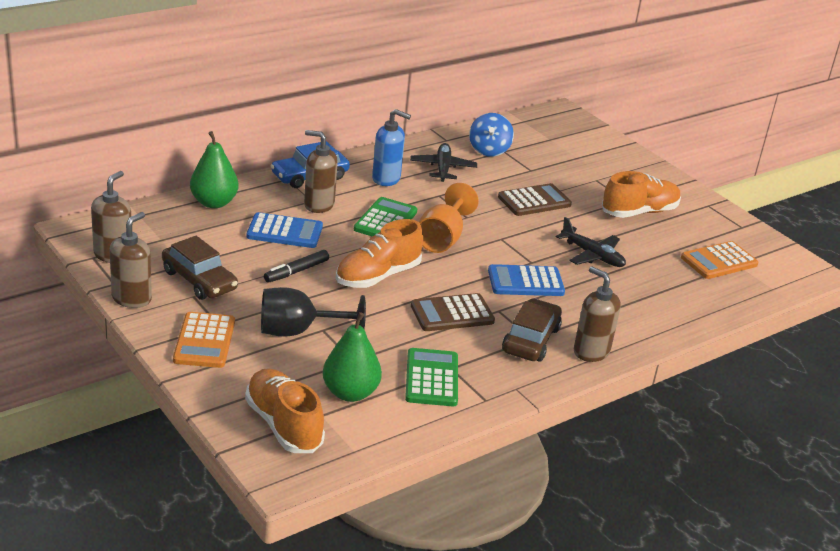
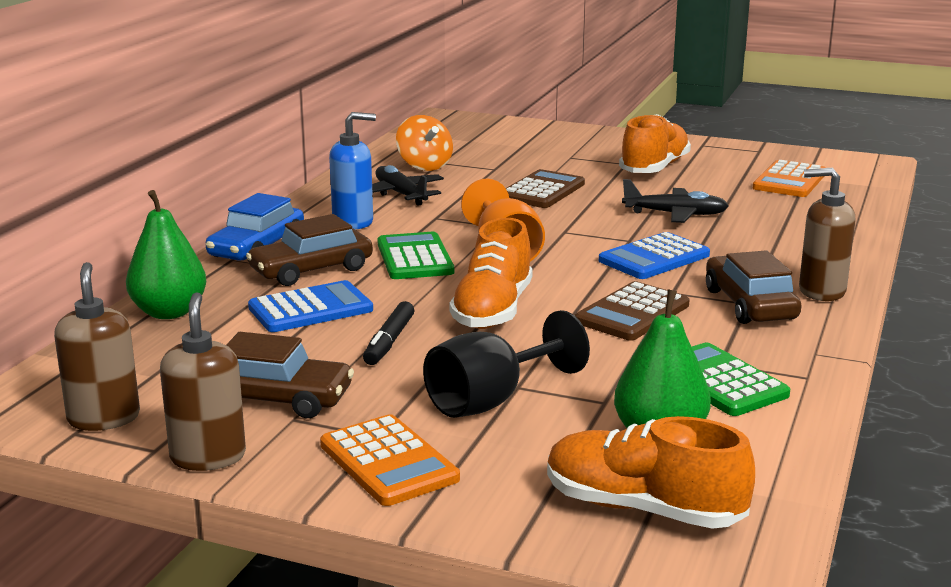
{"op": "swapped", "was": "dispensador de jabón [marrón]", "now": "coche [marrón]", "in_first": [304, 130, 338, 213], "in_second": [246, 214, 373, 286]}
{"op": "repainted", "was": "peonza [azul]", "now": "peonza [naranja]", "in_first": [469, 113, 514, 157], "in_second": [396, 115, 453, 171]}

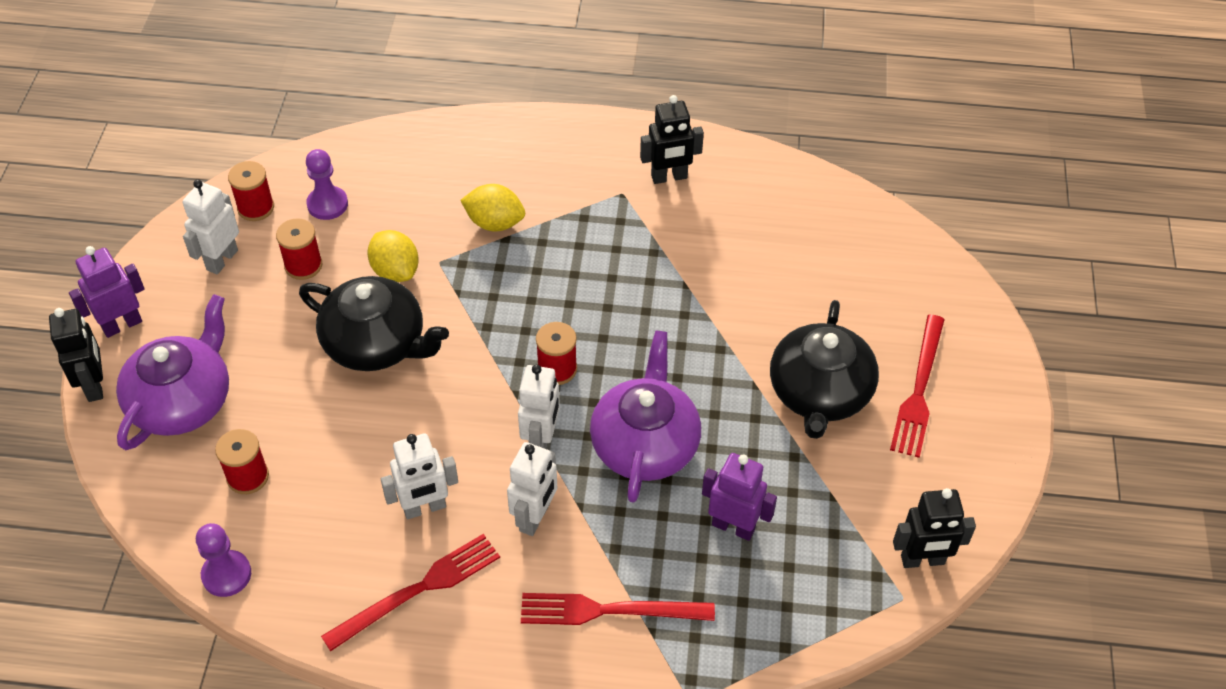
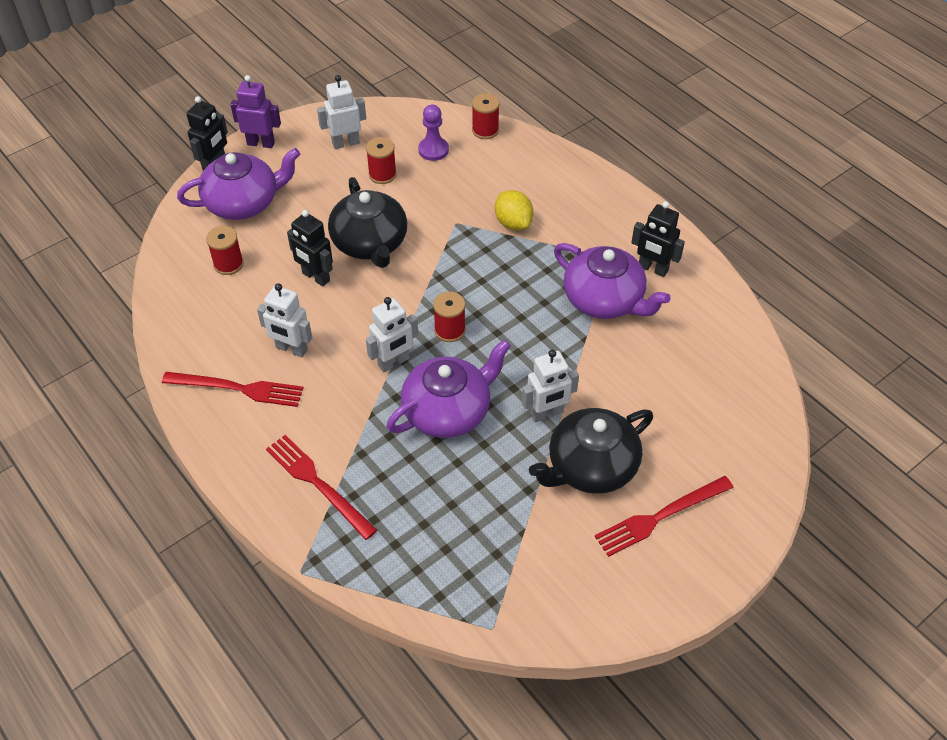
{"op": "shifted", "was": "robot [negro]", "in_first": [893, 488, 976, 568], "in_second": [287, 210, 333, 286]}
{"op": "shifted", "was": "carrete [rojo]", "in_first": [228, 161, 274, 221], "in_second": [472, 93, 500, 139]}
{"op": "shifted", "was": "robot [blanco]", "in_first": [507, 442, 557, 536], "in_second": [522, 350, 579, 422]}
{"op": "new", "now": "tetera [morado]", "in_second": [554, 243, 671, 319]}
{"op": "gone", "was": "peón [morado]", "in_first": [196, 523, 251, 597]}
{"op": "gone", "was": "limón [amarillo]", "in_first": [367, 230, 419, 282]}
{"op": "gone", "was": "robot [morado]", "in_first": [702, 453, 777, 541]}

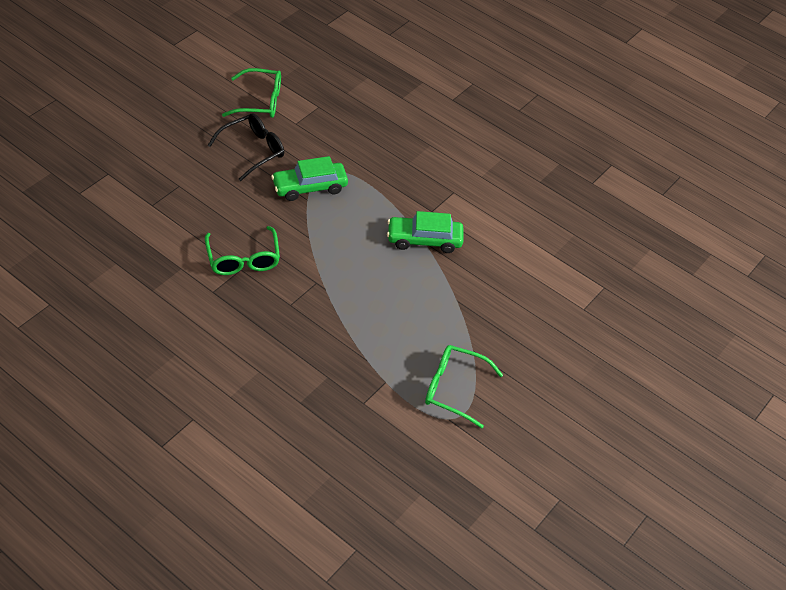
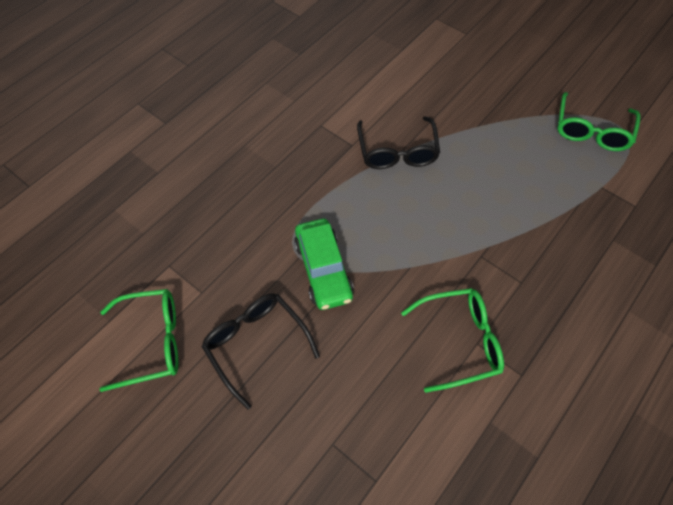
{"op": "rotated", "was": "gafas [verde]", "in_first": [222, 68, 281, 118], "in_second": [100, 289, 178, 392], "clockwise": 75}
{"op": "swapped", "was": "coche [verde]", "now": "gafas [negro]", "in_first": [387, 211, 463, 253], "in_second": [357, 116, 440, 169]}

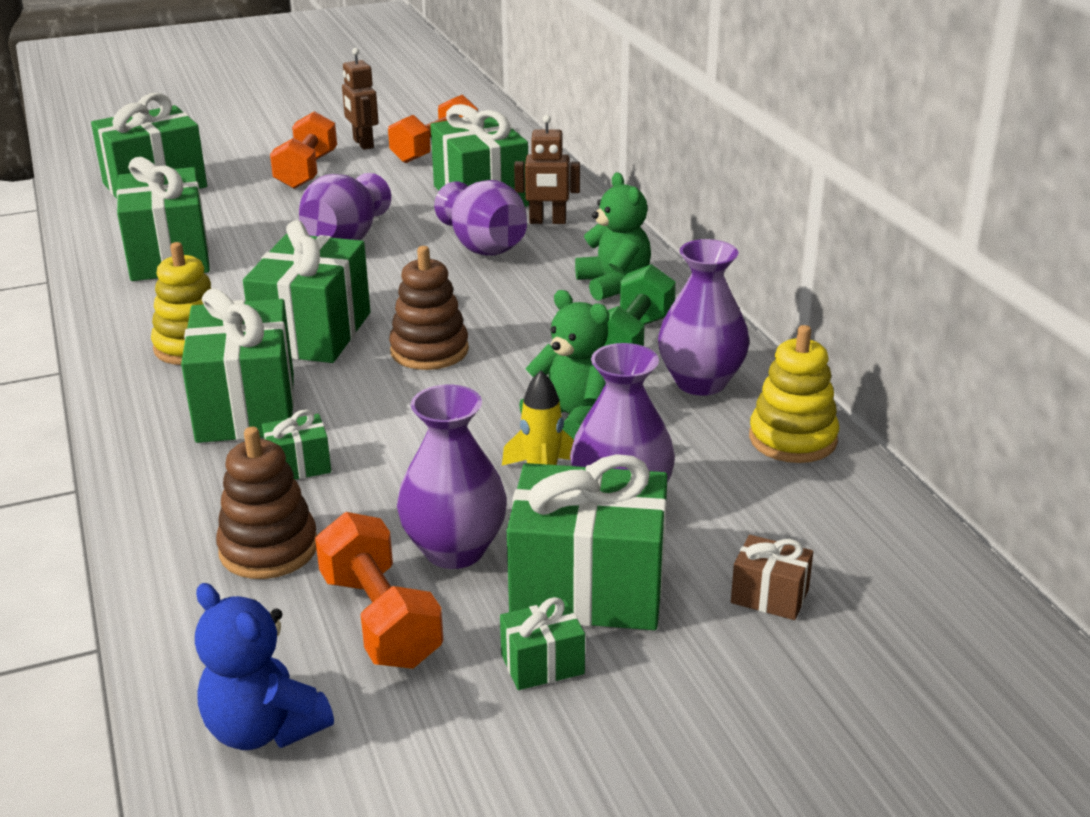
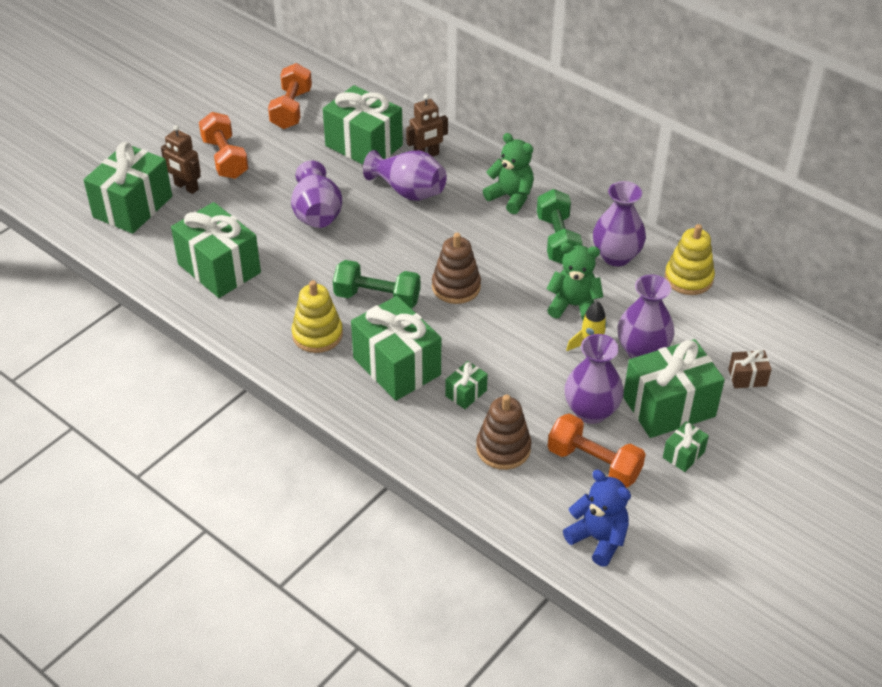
{"op": "shifted", "was": "robot [marrón]", "in_first": [342, 48, 379, 150], "in_second": [161, 125, 201, 194]}
{"op": "swapped", "was": "regalo [verde]", "now": "mancuerna [verde]", "in_first": [243, 220, 370, 363], "in_second": [333, 260, 420, 309]}
{"op": "rotated", "was": "osito [azul]", "in_first": [195, 583, 334, 750], "in_second": [563, 470, 631, 566], "clockwise": -150}

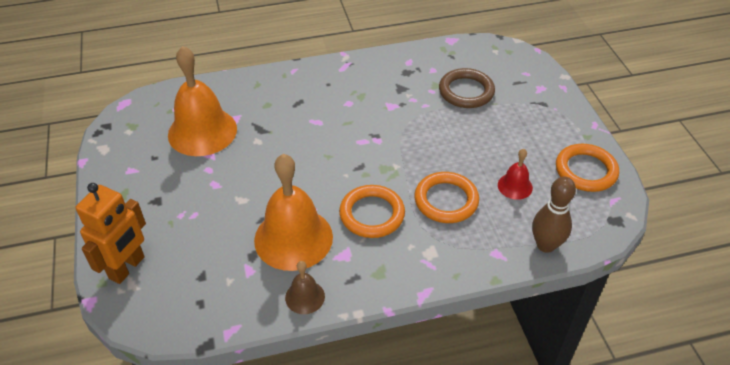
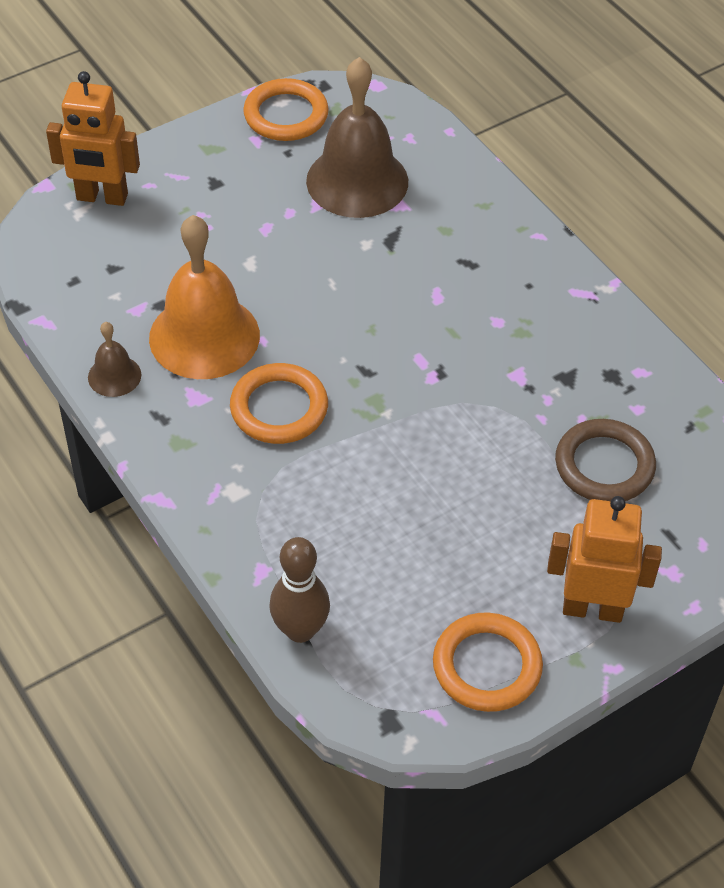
{"op": "shifted", "was": "anillo [naranja]", "in_first": [414, 172, 479, 223], "in_second": [243, 78, 329, 141]}
{"op": "repainted", "was": "campana [naranja]", "now": "campana [marrón]", "in_first": [168, 46, 237, 156], "in_second": [306, 57, 408, 218]}
{"op": "new", "now": "robot [naranja]", "in_second": [547, 496, 662, 623]}
{"op": "gone", "was": "campana [rojo]", "in_first": [498, 149, 533, 200]}

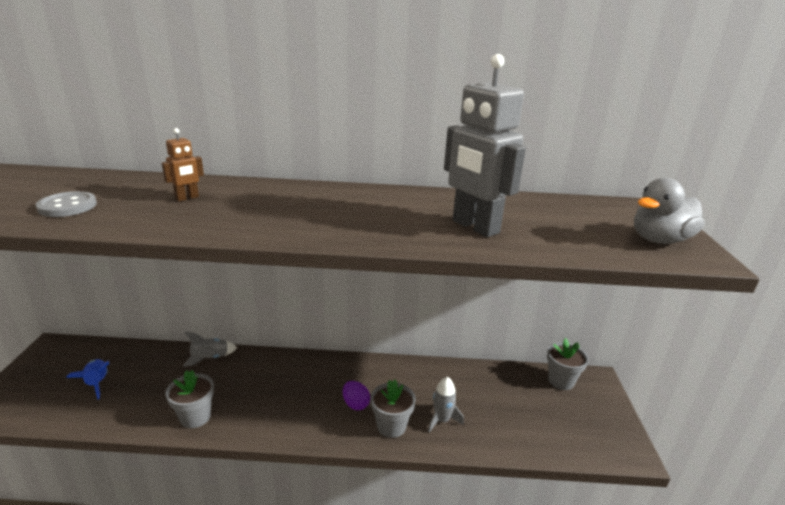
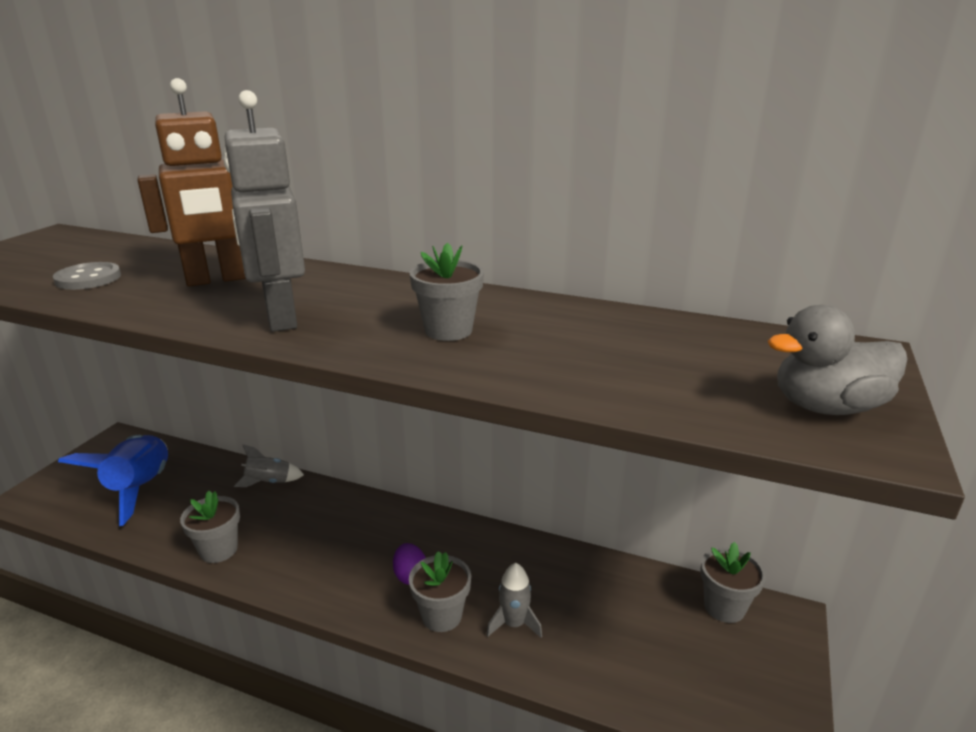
{"op": "scaled", "was": "cohete [azul]", "in_first": [66, 359, 109, 400], "in_second": [58, 435, 168, 526], "ratio": 1.92}
{"op": "scaled", "was": "robot [marrón]", "in_first": [161, 128, 204, 201], "in_second": [137, 78, 246, 286], "ratio": 2.16}
{"op": "shifted", "was": "robot [gris]", "in_first": [444, 54, 526, 237], "in_second": [223, 90, 305, 332]}
{"op": "new", "now": "maceta [gris]", "in_second": [409, 242, 484, 341]}

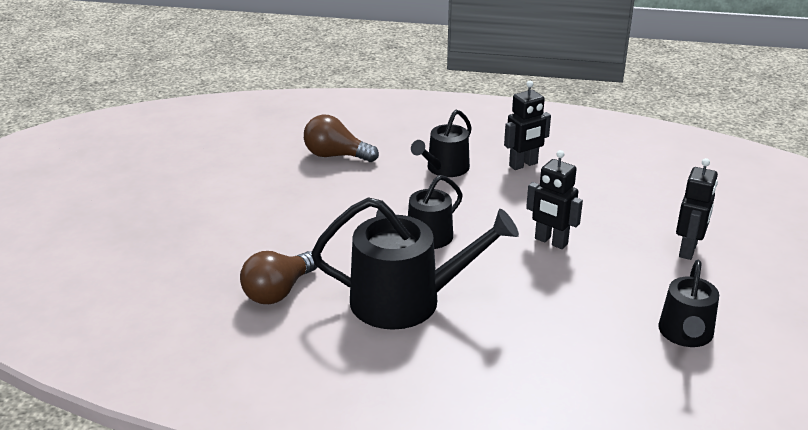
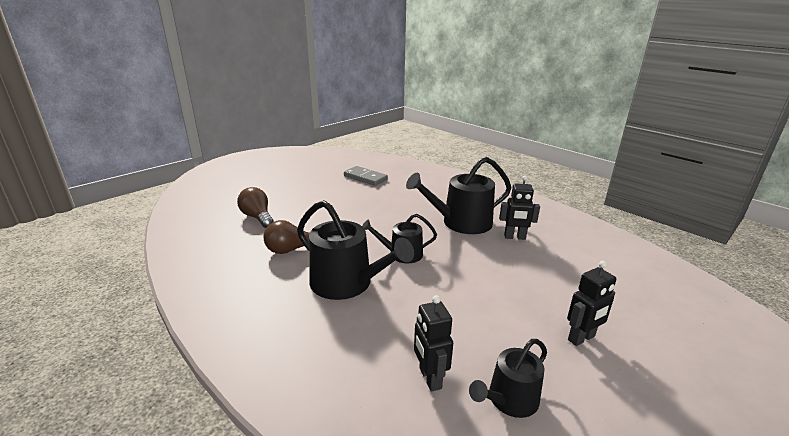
{"op": "shifted", "was": "bombilla [marrón]", "in_first": [304, 115, 379, 162], "in_second": [237, 187, 274, 228]}
{"op": "new", "now": "ficha de dominó [gris]", "in_second": [344, 166, 388, 186]}
{"op": "scaled", "was": "regadera [negro]", "in_first": [411, 110, 472, 177], "in_second": [406, 157, 512, 234], "ratio": 1.69}
{"op": "shifted", "was": "robot [negro]", "in_first": [526, 150, 583, 249], "in_second": [414, 295, 453, 392]}

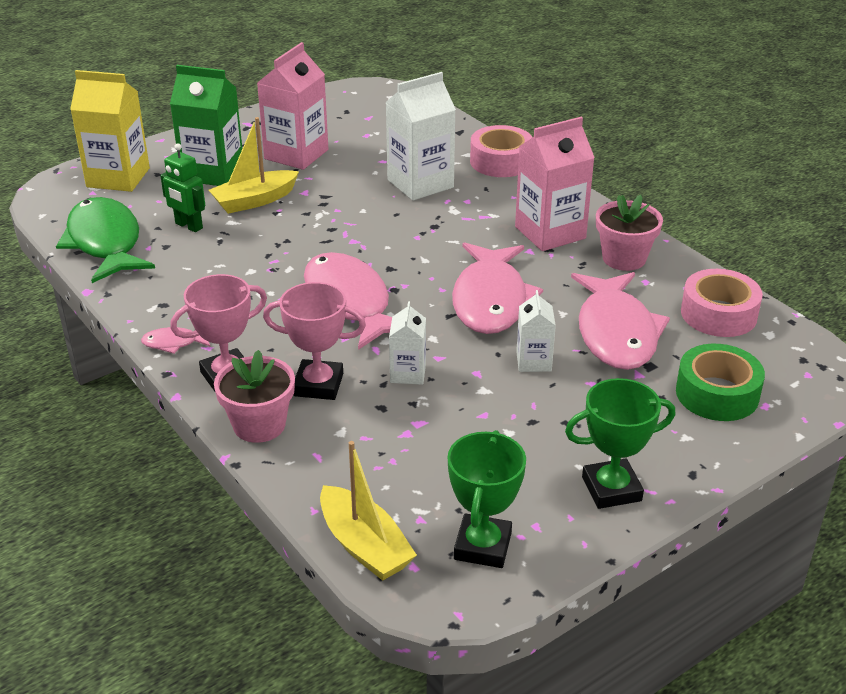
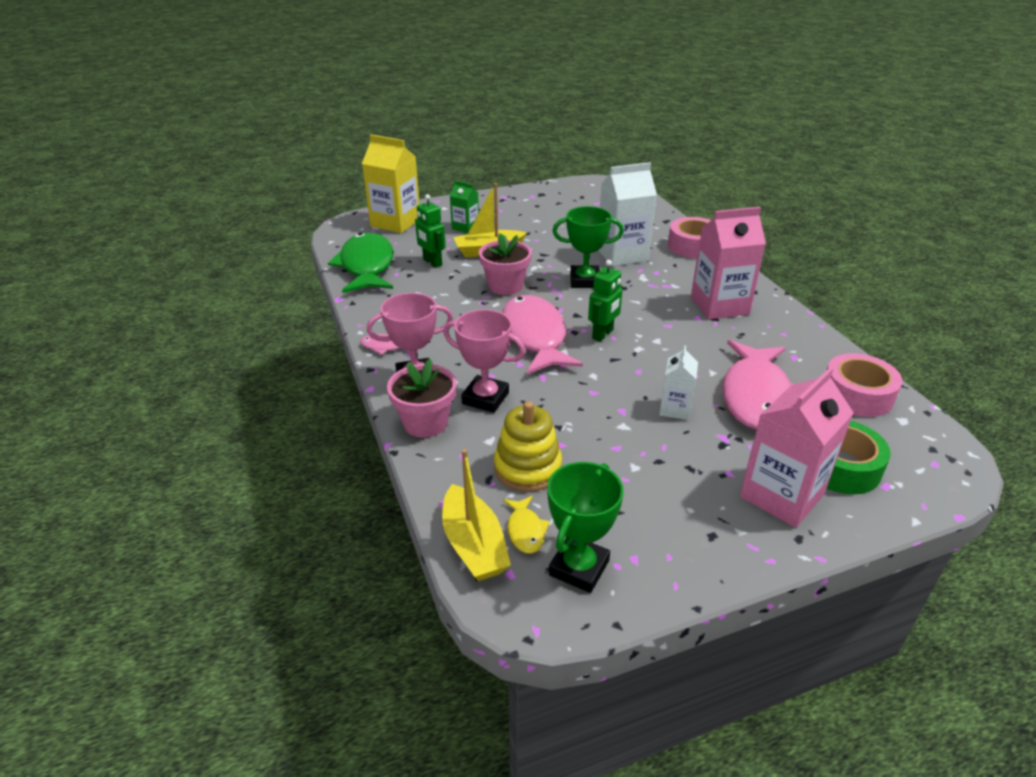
{"op": "scaled", "was": "cartón de leche [verde]", "in_first": [170, 65, 242, 186], "in_second": [450, 181, 479, 233], "ratio": 0.54}
{"op": "shifted", "was": "maceta [rosa]", "in_first": [596, 195, 663, 271], "in_second": [479, 233, 532, 295]}
{"op": "new", "now": "juguete apilable [amarillo]", "in_second": [494, 401, 562, 492]}
{"op": "new", "now": "pez [amarillo]", "in_second": [503, 496, 550, 554]}
{"op": "shifted", "was": "trofeo [verde]", "in_first": [565, 378, 675, 509], "in_second": [553, 206, 624, 288]}
{"op": "new", "now": "robot [verde]", "in_second": [588, 260, 623, 342]}
{"op": "shifted", "was": "cartón de leche [rosa]", "in_first": [257, 42, 328, 170], "in_second": [740, 367, 854, 528]}
{"op": "gone", "was": "cartón de leche [blanco]", "in_first": [389, 301, 426, 385]}
{"op": "gone", "was": "pez [rosa]", "in_first": [452, 242, 543, 334]}

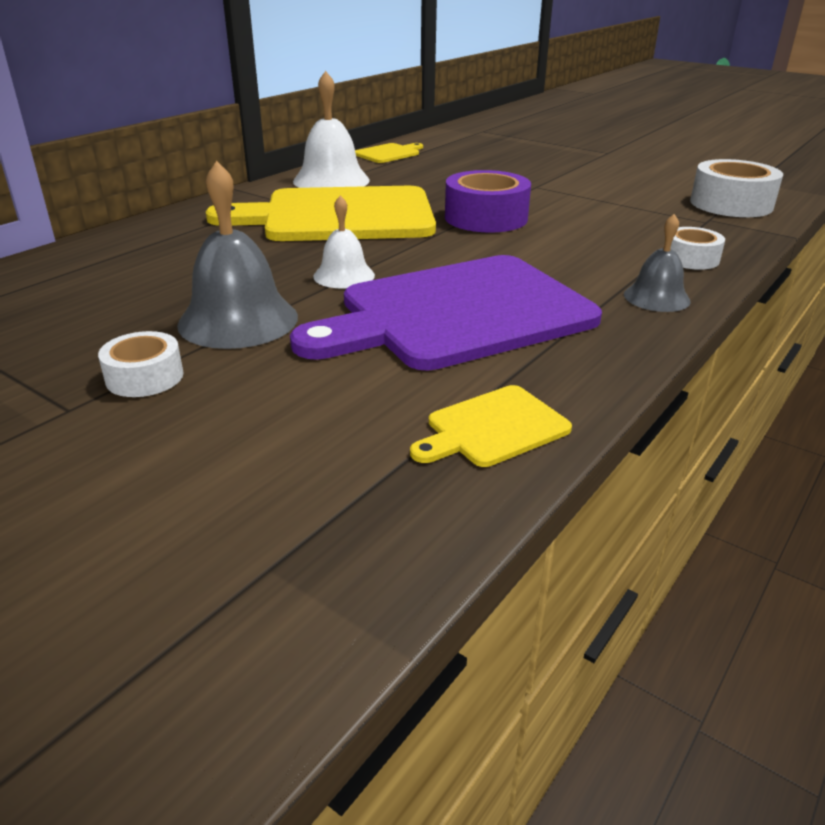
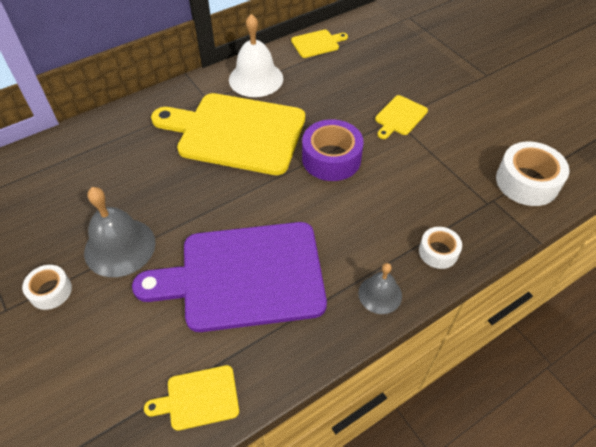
{"op": "new", "now": "tabla de cortar [amarillo]", "in_second": [375, 95, 428, 139]}
{"op": "gone", "was": "campana [blanco]", "in_first": [313, 195, 375, 289]}

